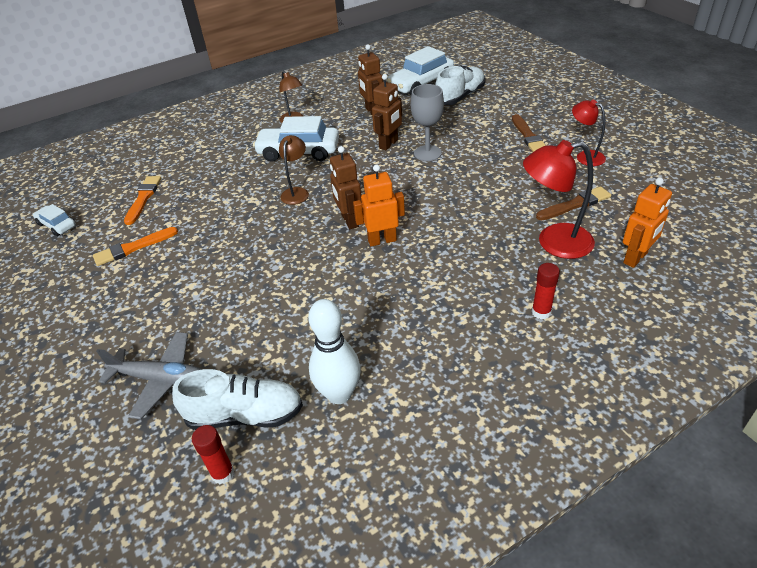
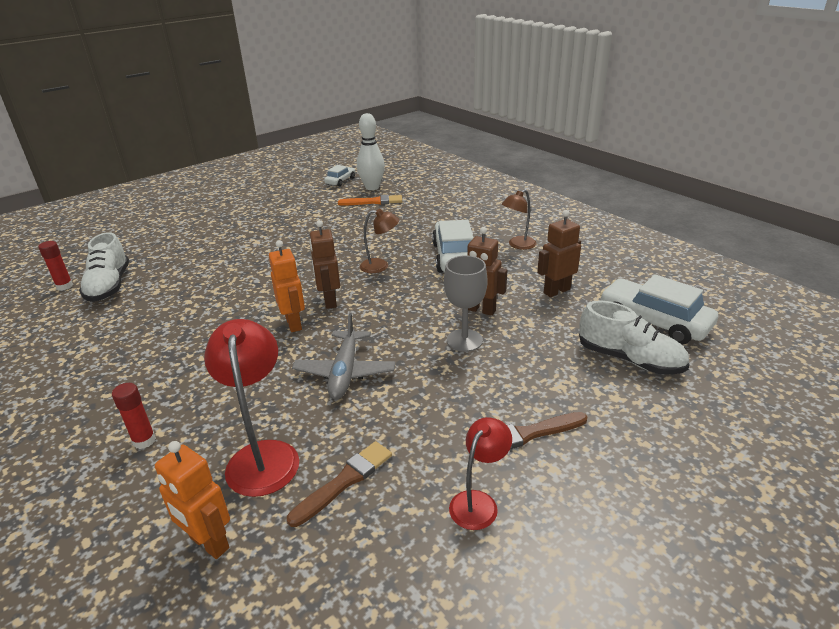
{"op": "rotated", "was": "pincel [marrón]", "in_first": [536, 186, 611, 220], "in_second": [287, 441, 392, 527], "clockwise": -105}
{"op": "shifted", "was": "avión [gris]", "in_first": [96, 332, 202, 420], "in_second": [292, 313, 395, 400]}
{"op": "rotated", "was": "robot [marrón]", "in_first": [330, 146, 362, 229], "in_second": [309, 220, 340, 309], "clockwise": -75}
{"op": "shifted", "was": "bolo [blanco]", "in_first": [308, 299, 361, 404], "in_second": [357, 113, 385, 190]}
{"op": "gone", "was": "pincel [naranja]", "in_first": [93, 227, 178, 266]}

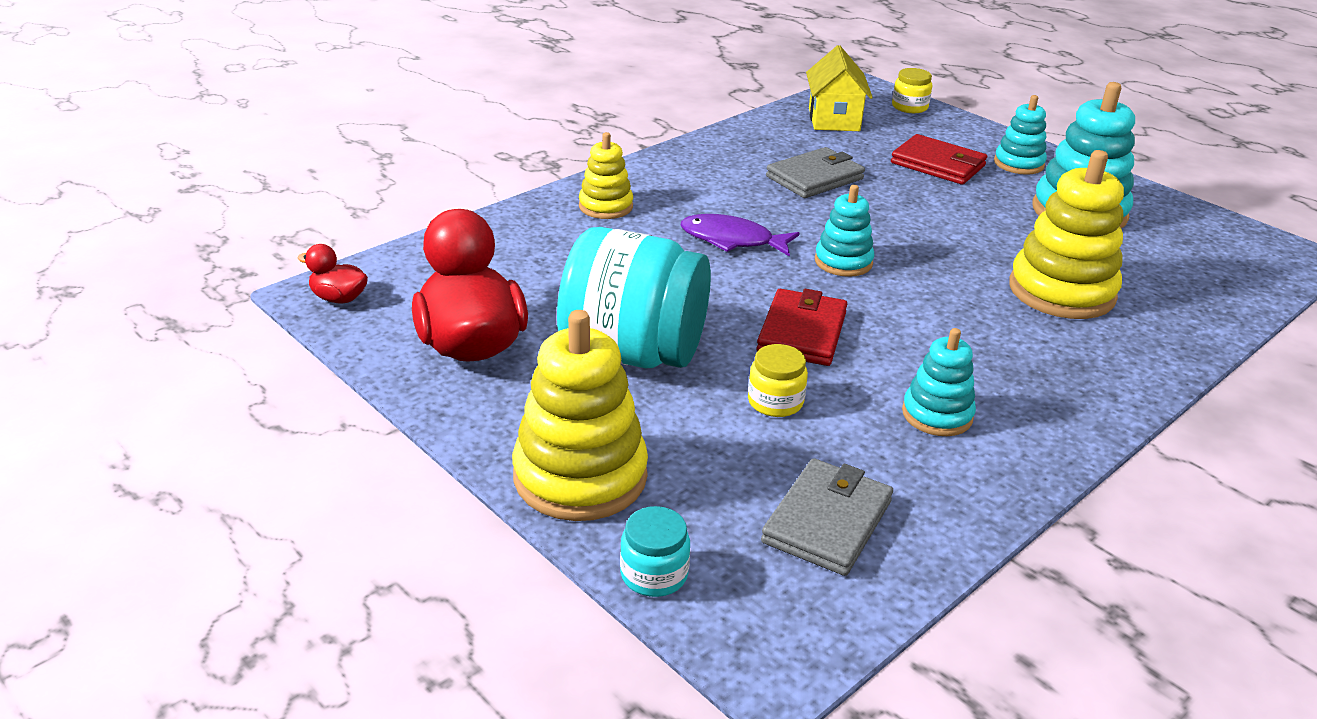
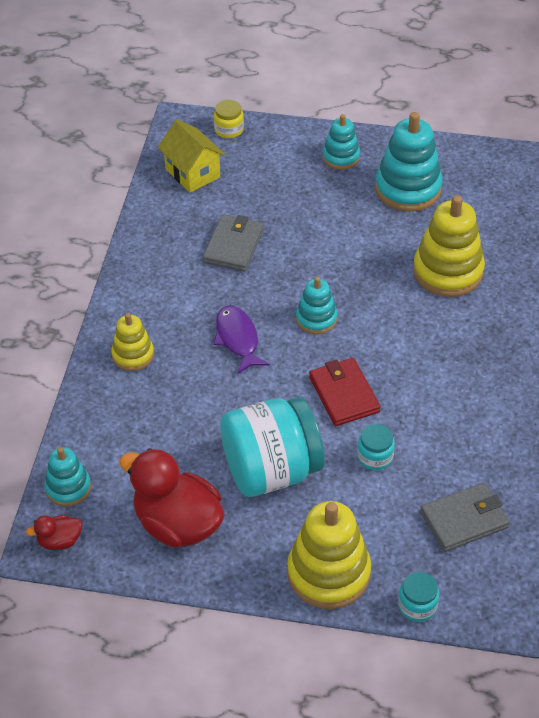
{"op": "shifted", "was": "juguete apilable [turquesa]", "in_first": [902, 328, 976, 436], "in_second": [45, 447, 91, 506]}
{"op": "rotated", "was": "pez [morado]", "in_first": [681, 214, 799, 257], "in_second": [214, 306, 270, 374], "clockwise": 90}
{"op": "repainted", "was": "tarro [amarillo]", "now": "tarro [turquesa]", "in_first": [748, 344, 808, 417], "in_second": [357, 424, 395, 470]}
{"op": "rotated", "was": "cartera [gris]", "in_first": [761, 458, 893, 576], "in_second": [420, 483, 510, 552], "clockwise": 75}
{"op": "gone", "was": "cartera [rojo]", "in_first": [891, 134, 987, 185]}

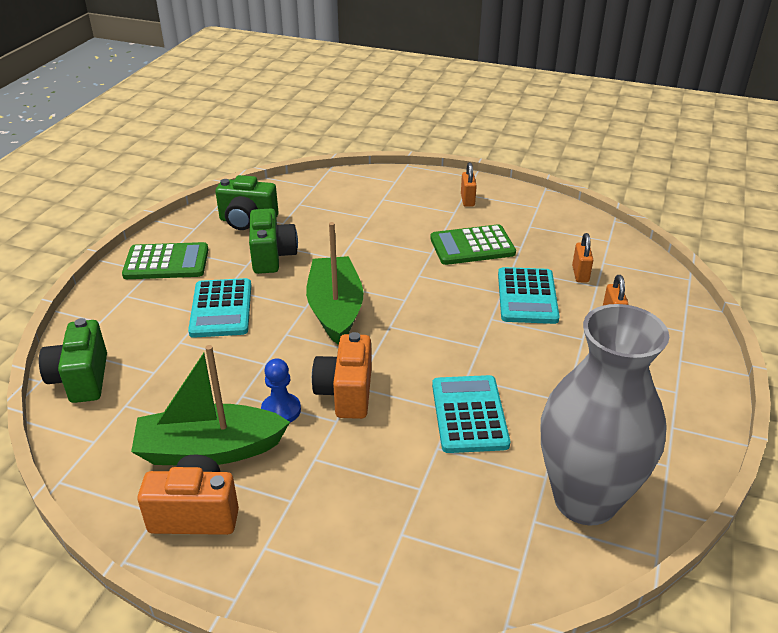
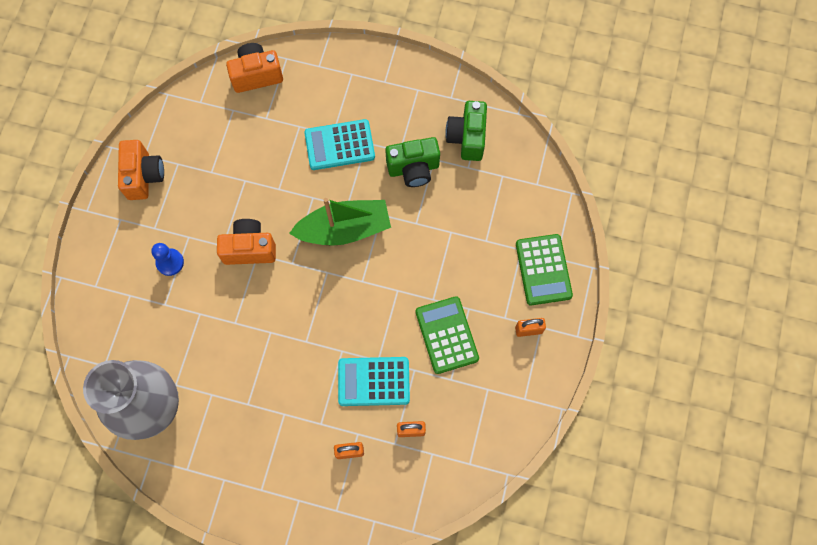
{"op": "shifted", "was": "peón [azul]", "in_first": [261, 359, 301, 423], "in_second": [151, 243, 184, 276]}
{"op": "repainted", "was": "cámara [verde]", "now": "cámara [naranja]", "in_first": [39, 318, 107, 403], "in_second": [226, 43, 283, 93]}
{"op": "shifted", "was": "calculadora [verde]", "in_first": [122, 242, 209, 279], "in_second": [516, 234, 573, 305]}
{"op": "gone", "was": "barco [verde]", "in_first": [131, 345, 290, 465]}
{"op": "gone", "was": "calculadora [turquesa]", "in_first": [432, 375, 510, 453]}

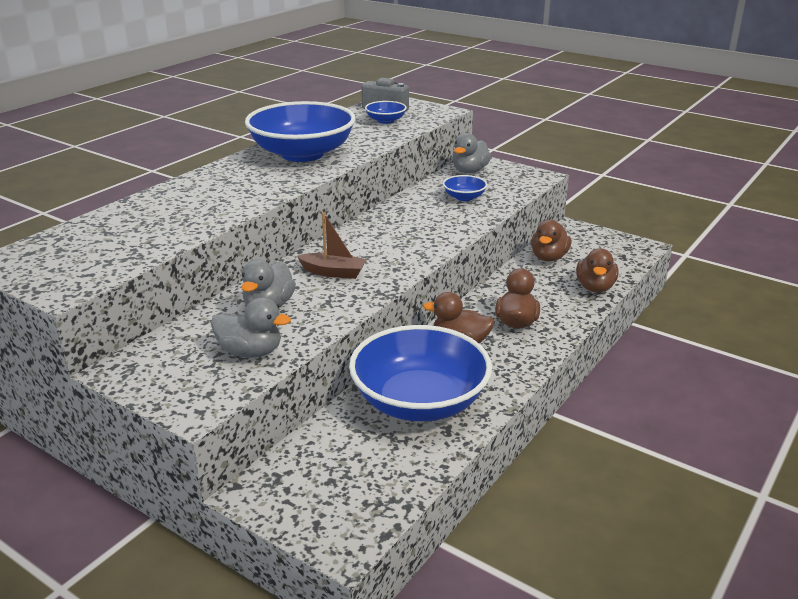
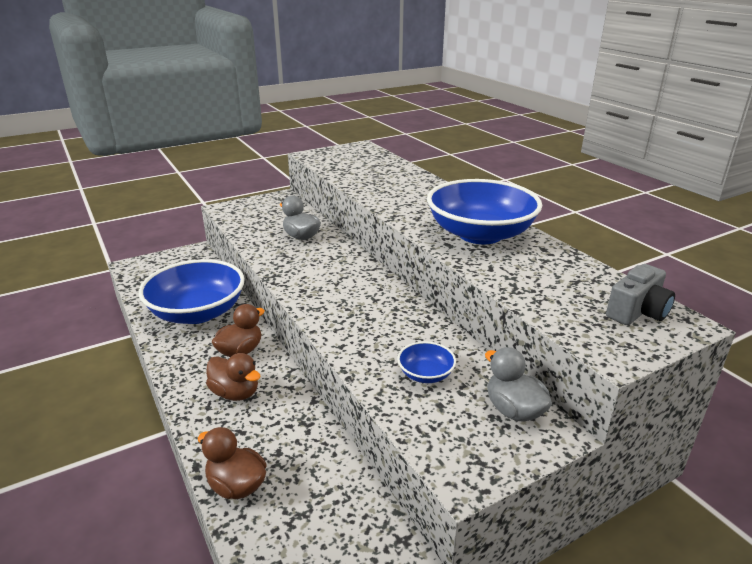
{"op": "gone", "was": "pato [gris]", "in_first": [211, 297, 291, 358]}
{"op": "gone", "was": "barco [marrón]", "in_first": [297, 212, 367, 279]}
{"op": "gone", "was": "cuenco [azul]", "in_first": [365, 101, 407, 124]}
{"op": "gone", "was": "pato [marrón]", "in_first": [531, 220, 571, 262]}

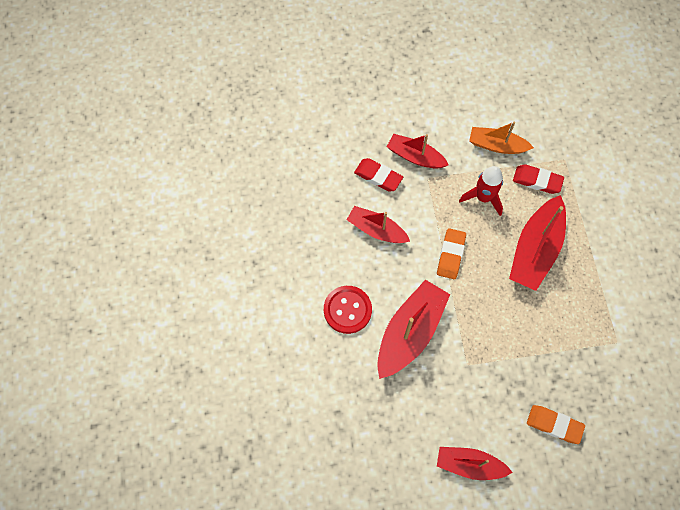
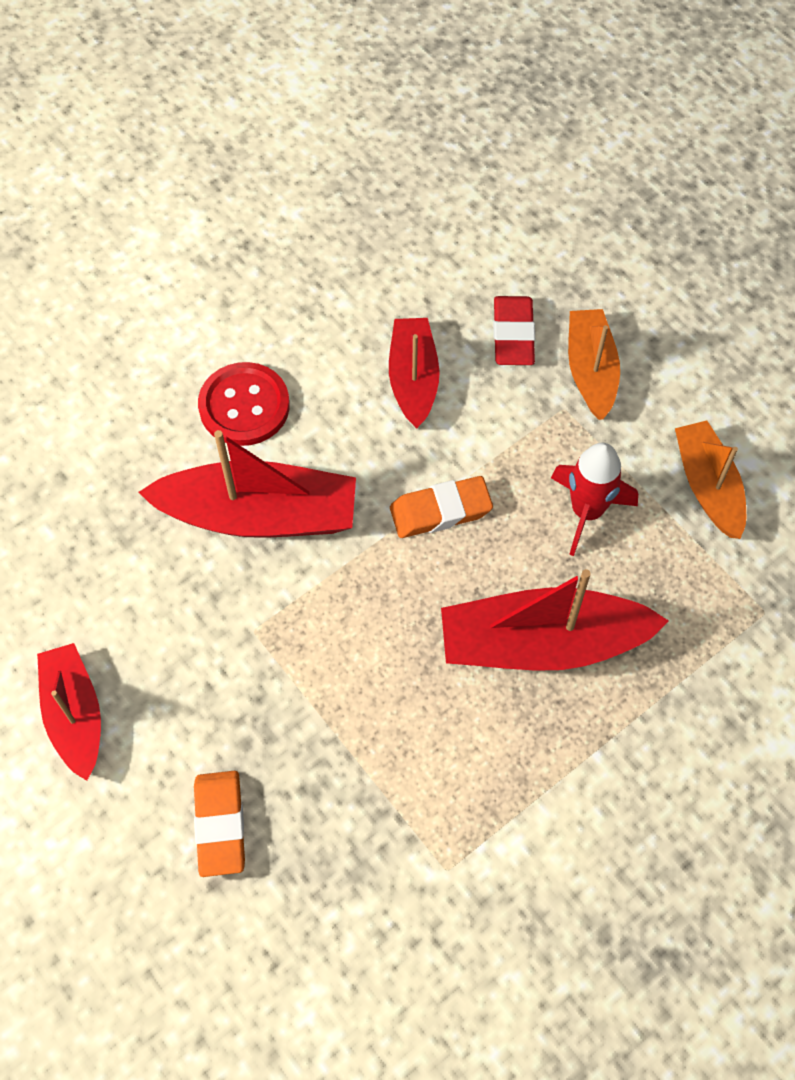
{"op": "repainted", "was": "barco [rojo]", "now": "barco [naranja]", "in_first": [387, 134, 449, 169], "in_second": [568, 309, 620, 420]}
{"op": "gone", "was": "goma de borrar [rojo]", "in_first": [513, 165, 564, 194]}

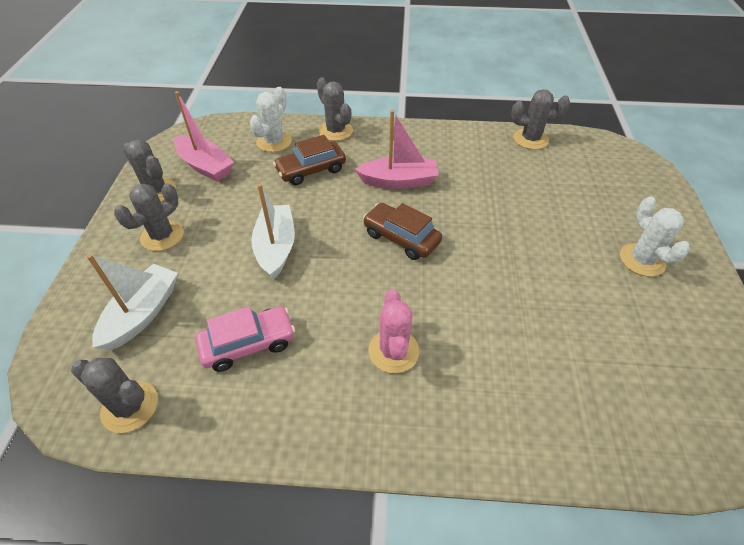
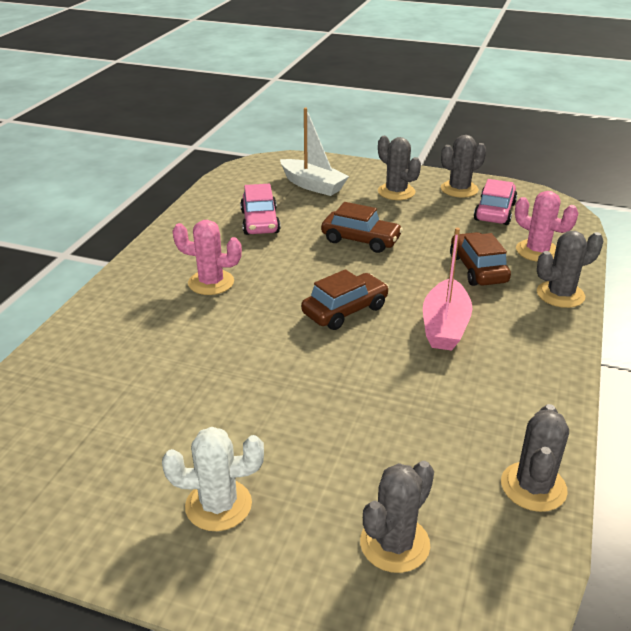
{"op": "swapped", "was": "barco [blanco]", "now": "coche [marrón]", "in_first": [251, 184, 295, 279], "in_second": [321, 202, 403, 253]}
{"op": "shifted", "was": "cactus [gris]", "in_first": [71, 358, 158, 433], "in_second": [360, 461, 434, 573]}
{"op": "swapped", "was": "barco [rosa]", "now": "coche [rosa]", "in_first": [174, 91, 234, 182], "in_second": [474, 179, 517, 225]}
{"op": "repainted", "was": "cactus [blanco]", "now": "cactus [rosa]", "in_first": [250, 87, 292, 152], "in_second": [515, 191, 578, 262]}

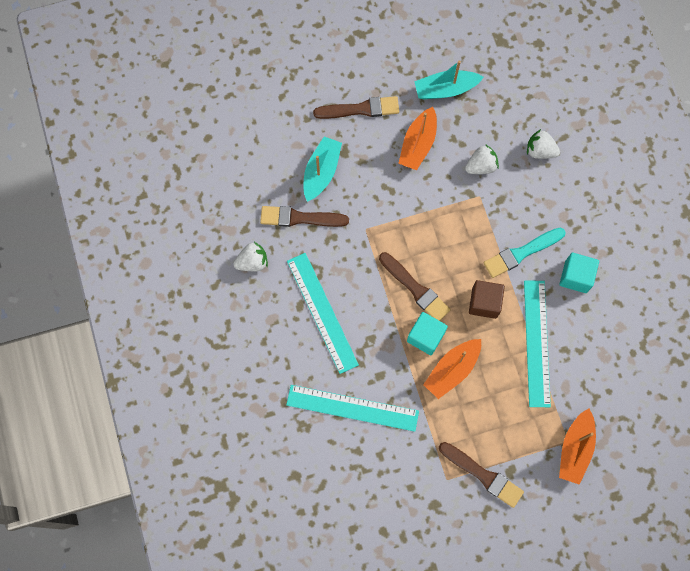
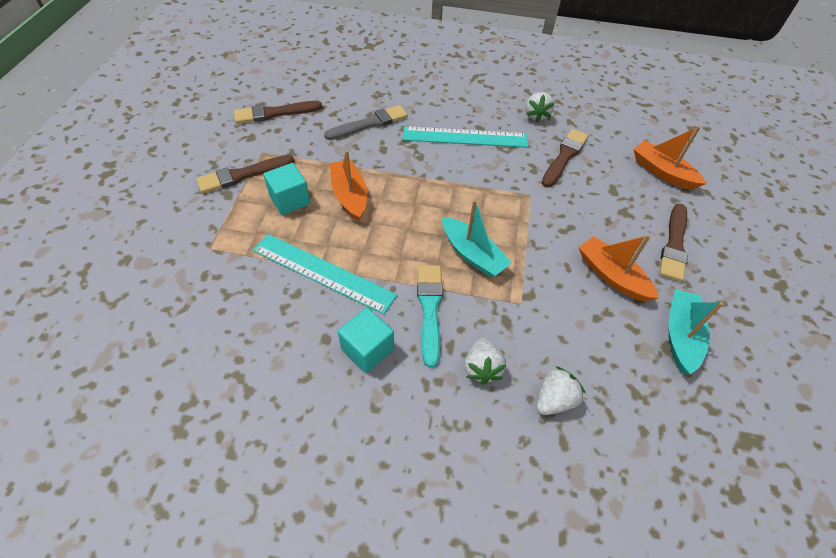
{"op": "shifted", "was": "pincel [marrón]", "in_first": [379, 252, 451, 321], "in_second": [234, 101, 322, 124]}
{"op": "shifted", "was": "cubo [turquesa]", "in_first": [407, 312, 448, 355], "in_second": [263, 163, 310, 215]}
{"op": "swapped", "was": "regla [turquesa]", "now": "pincel [gris]", "in_first": [286, 385, 419, 432], "in_second": [324, 105, 408, 140]}
{"op": "shifted", "was": "barco [turquesa]", "in_first": [304, 137, 342, 202], "in_second": [442, 199, 512, 277]}
{"op": "shifted", "was": "fresa [blanco]", "in_first": [465, 144, 499, 174], "in_second": [464, 338, 506, 385]}
{"op": "shifted", "was": "barco [naranja]", "in_first": [559, 409, 596, 485], "in_second": [633, 126, 706, 190]}
{"op": "gone", "was": "cubo [marrón]", "in_first": [469, 280, 505, 319]}

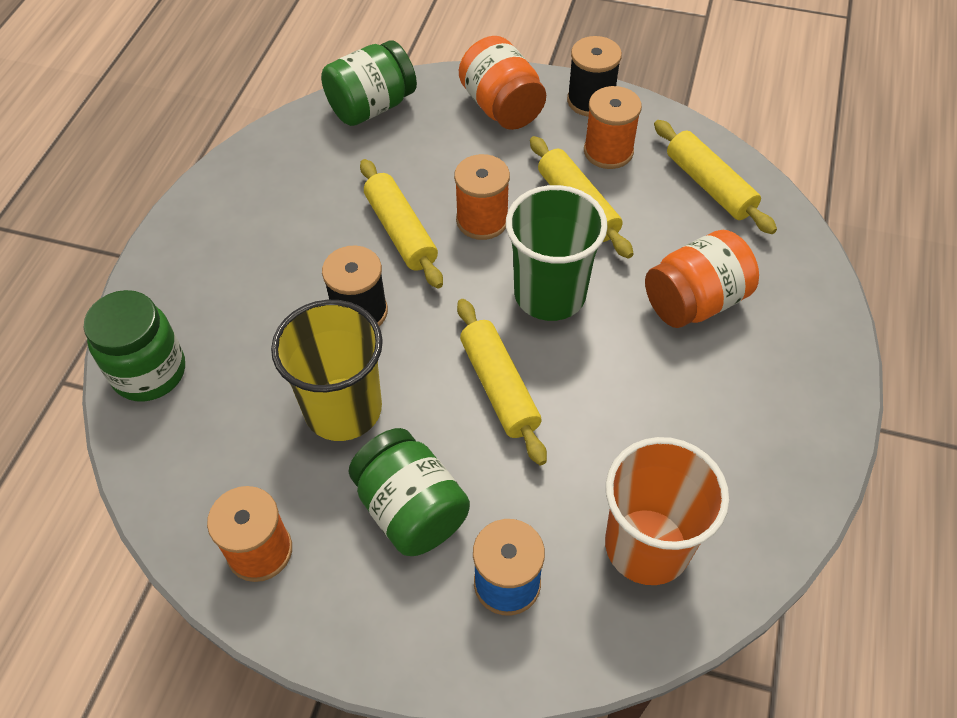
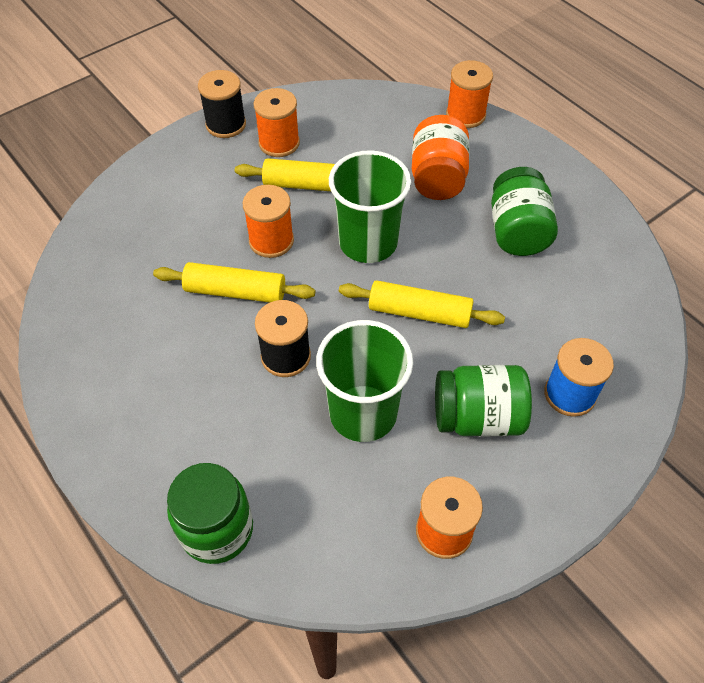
{"op": "repainted", "was": "vaso [amarillo]", "now": "vaso [verde]", "in_first": [271, 300, 383, 441], "in_second": [316, 320, 413, 442]}
{"op": "new", "now": "carrete [naranja]", "in_second": [446, 60, 493, 128]}
{"op": "shifted", "was": "tarro [verde]", "in_first": [321, 40, 417, 126], "in_second": [491, 167, 558, 256]}
{"op": "gone", "was": "tarro [naranja]", "in_first": [459, 36, 546, 130]}
{"op": "gone", "was": "vaso [naranja]", "in_first": [605, 437, 729, 585]}
{"op": "gone", "was": "rodillo [amarillo]", "in_first": [654, 120, 777, 234]}

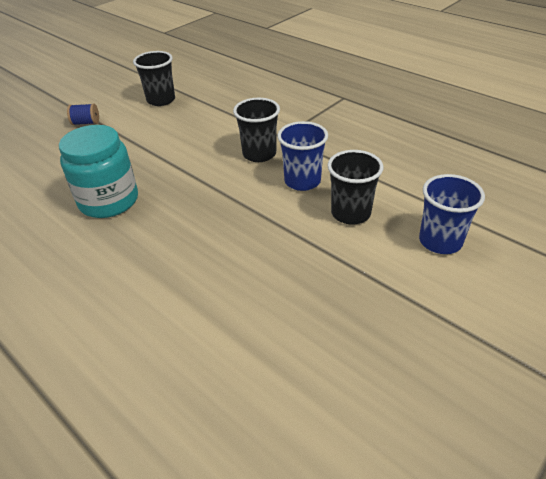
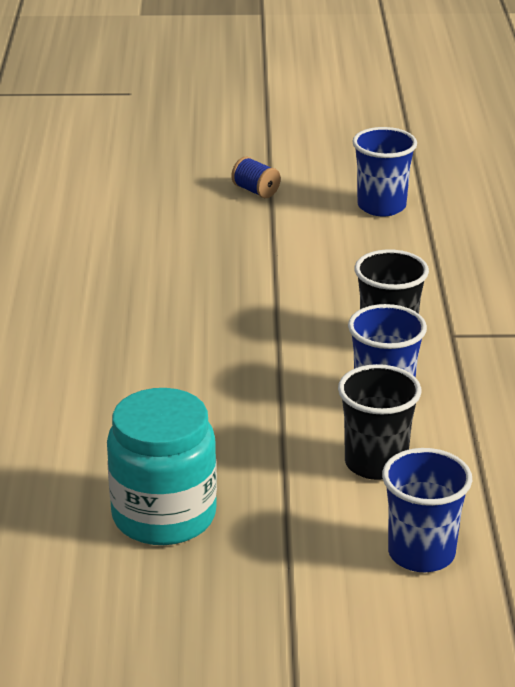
{"op": "shifted", "was": "tarro [turquesa]", "in_first": [59, 125, 138, 218], "in_second": [107, 388, 217, 545]}
{"op": "repainted", "was": "vaso [negro]", "now": "vaso [azul]", "in_first": [133, 51, 175, 106], "in_second": [352, 127, 417, 216]}

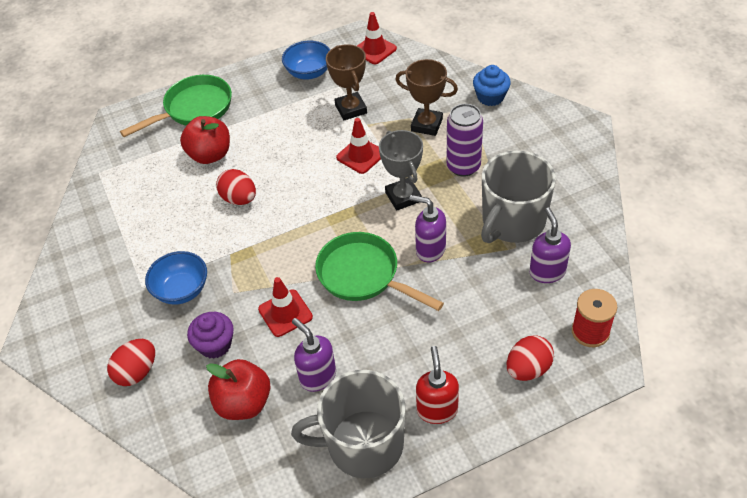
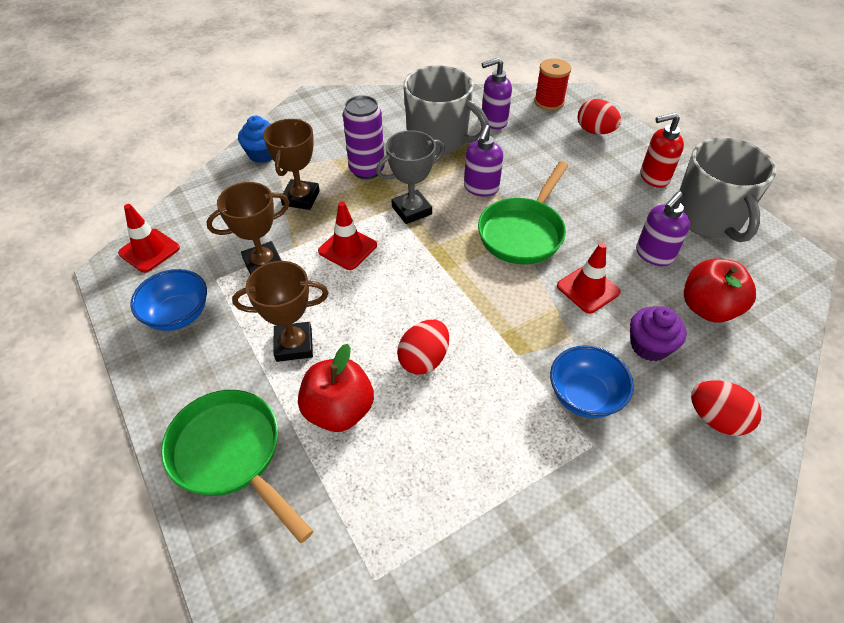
{"op": "new", "now": "trofeo [marrón]", "in_second": [232, 261, 329, 362]}

